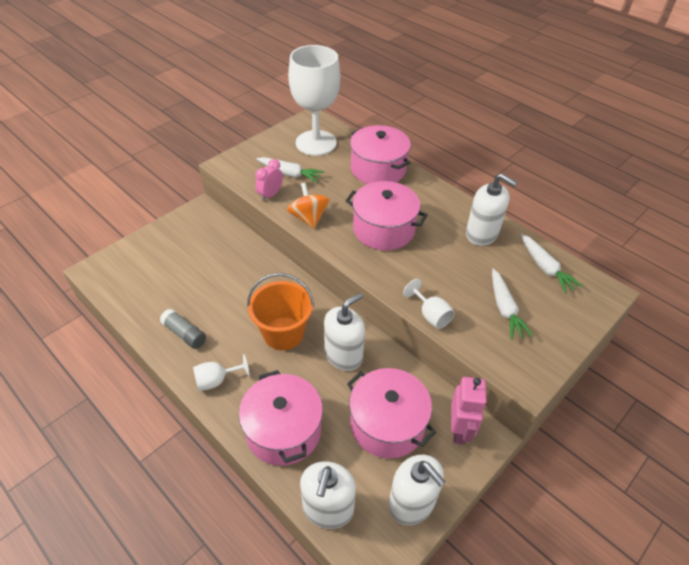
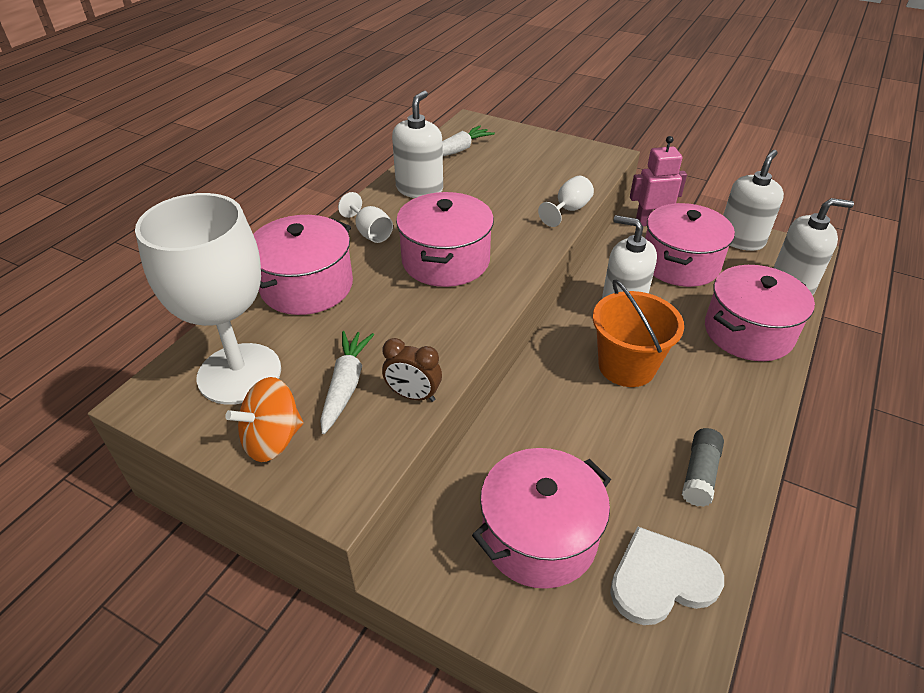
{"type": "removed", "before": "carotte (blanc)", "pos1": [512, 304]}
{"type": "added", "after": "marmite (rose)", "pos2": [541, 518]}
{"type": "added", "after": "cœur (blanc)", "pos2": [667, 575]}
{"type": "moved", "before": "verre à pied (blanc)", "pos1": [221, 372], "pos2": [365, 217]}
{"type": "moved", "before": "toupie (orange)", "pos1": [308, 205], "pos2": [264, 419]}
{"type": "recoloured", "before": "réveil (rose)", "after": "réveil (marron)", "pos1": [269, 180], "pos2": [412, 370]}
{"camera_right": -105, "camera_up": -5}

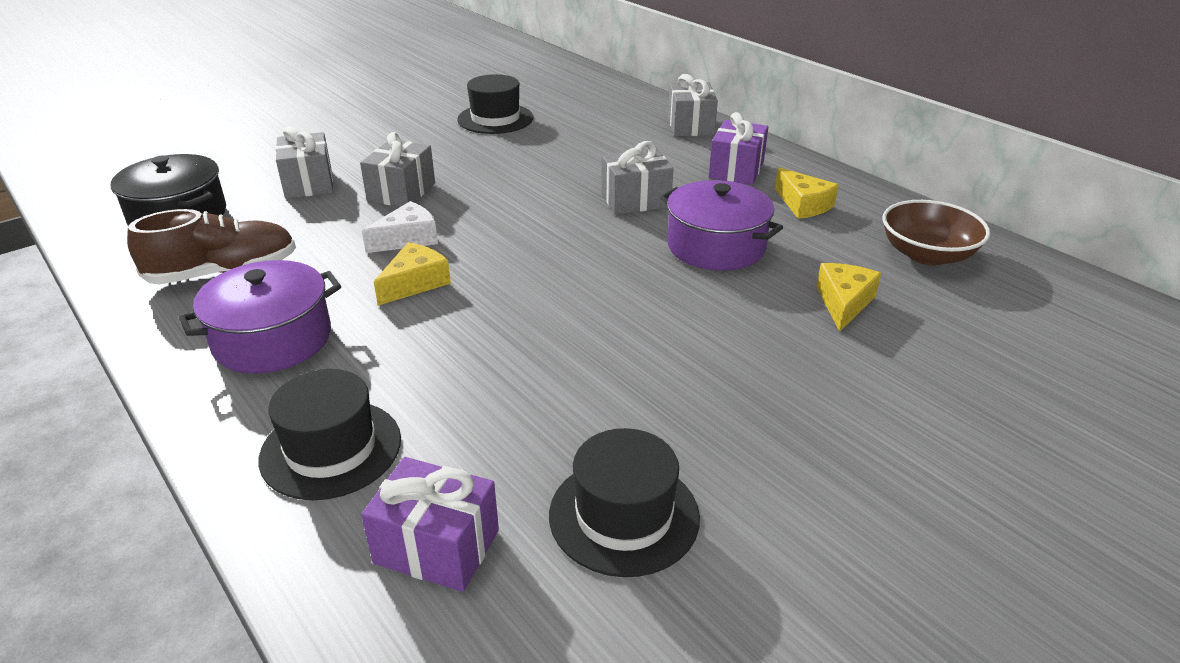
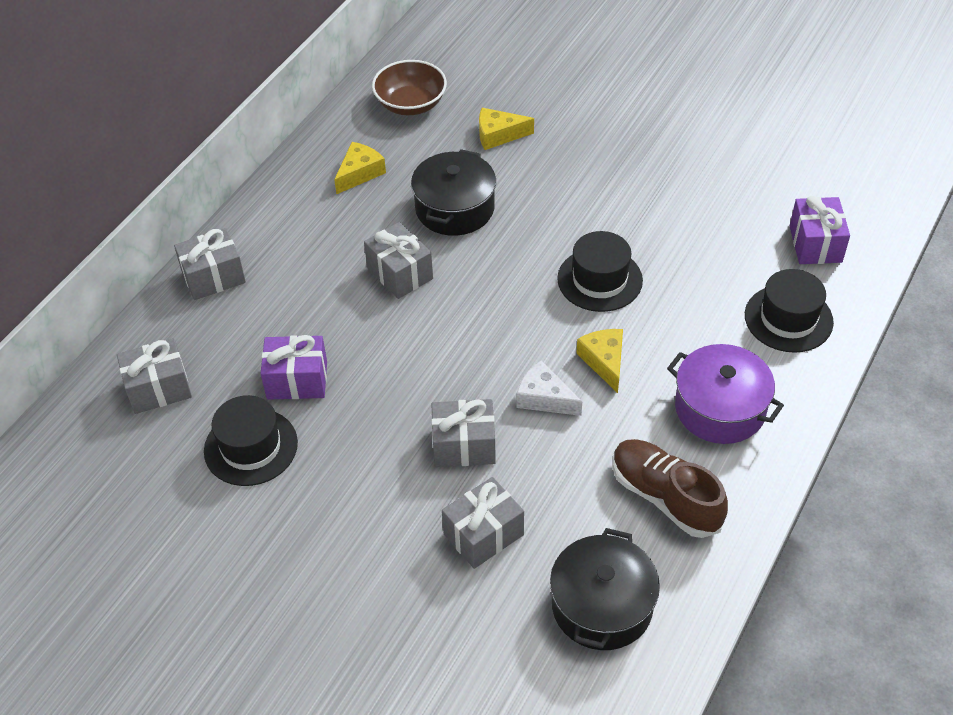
{"type": "added", "after": "cadeau (gris)", "pos2": [154, 376]}
{"type": "moved", "before": "chapeau (noir)", "pos1": [624, 502], "pos2": [600, 271]}
{"type": "moved", "before": "cadeau (violet)", "pos1": [738, 148], "pos2": [293, 367]}
{"type": "recoloured", "before": "marmite (violet)", "after": "marmite (noir)", "pos1": [721, 225], "pos2": [453, 192]}
{"type": "turned", "before": "fromage (jaune)", "pos1": [412, 274], "pos2": [599, 361], "turn": 60}
{"camera_right": -110, "camera_up": 15}

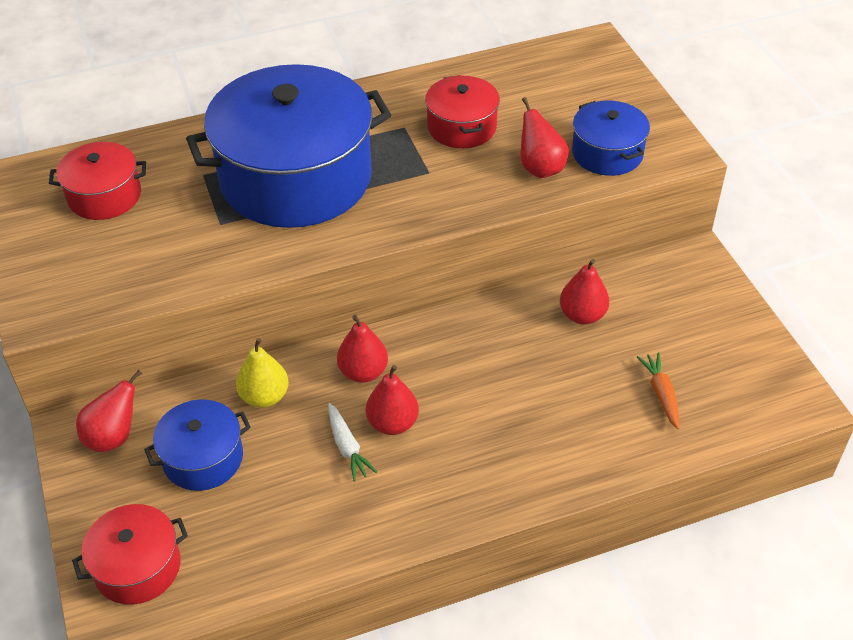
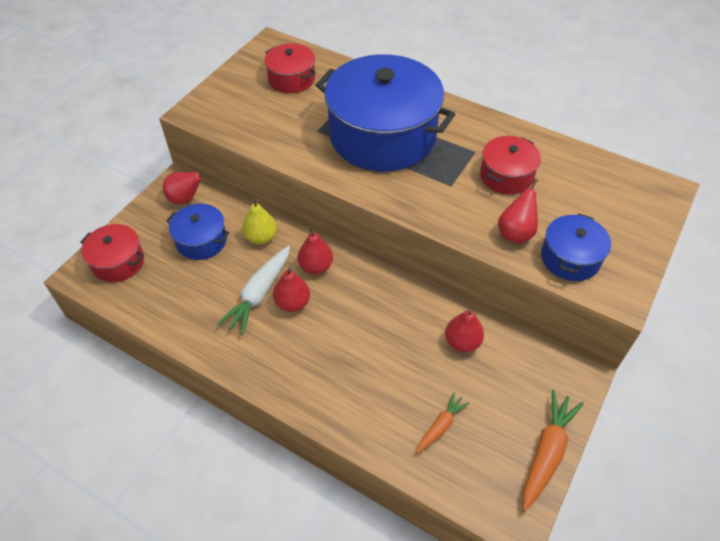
{"type": "added", "after": "carotte (orange)", "pos2": [553, 450]}
{"type": "resized", "before": "carotte (blanc)", "pos1": [352, 442], "pos2": [253, 290], "scale": 1.69}
{"camera_right": 50, "camera_up": 5}

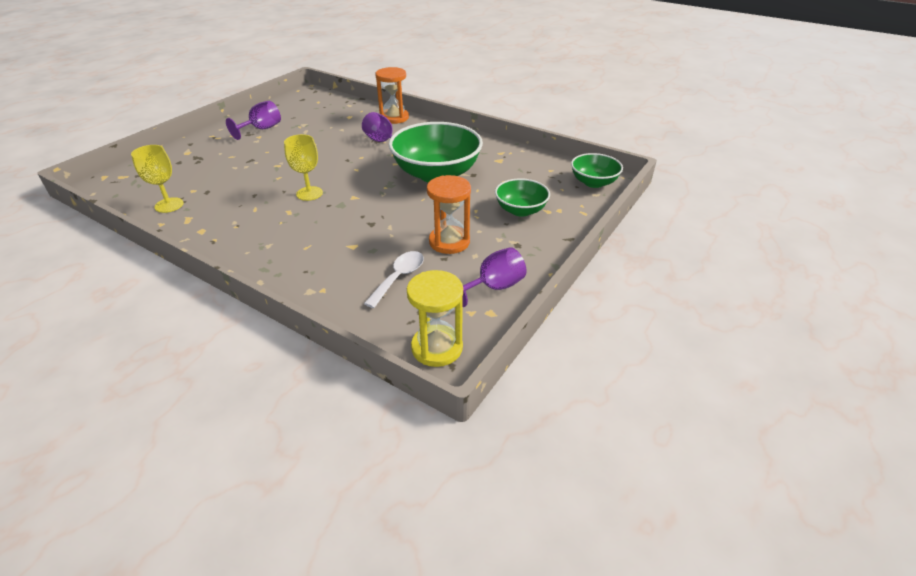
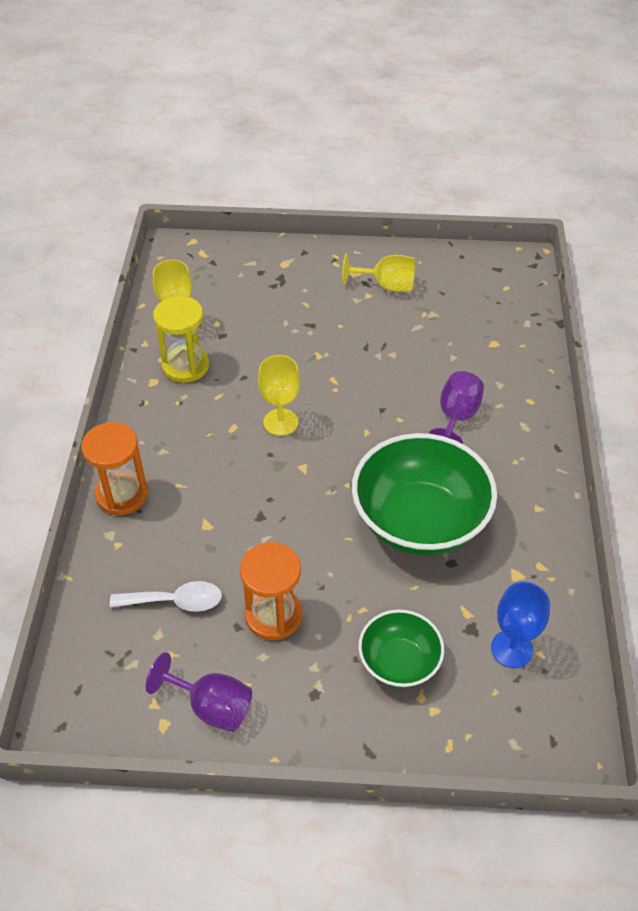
{"type": "removed", "before": "bol (vert)", "pos1": [597, 170]}
{"type": "added", "after": "verre à pied (bleu)", "pos2": [520, 625]}
{"type": "moved", "before": "sablier (orange)", "pos1": [392, 95], "pos2": [114, 468]}
{"type": "moved", "before": "sablier (jaune)", "pos1": [435, 318], "pos2": [181, 339]}
{"type": "recoloured", "before": "verre à pied (violet)", "after": "verre à pied (jaune)", "pos1": [253, 120], "pos2": [378, 272]}
{"camera_right": 60, "camera_up": 10}

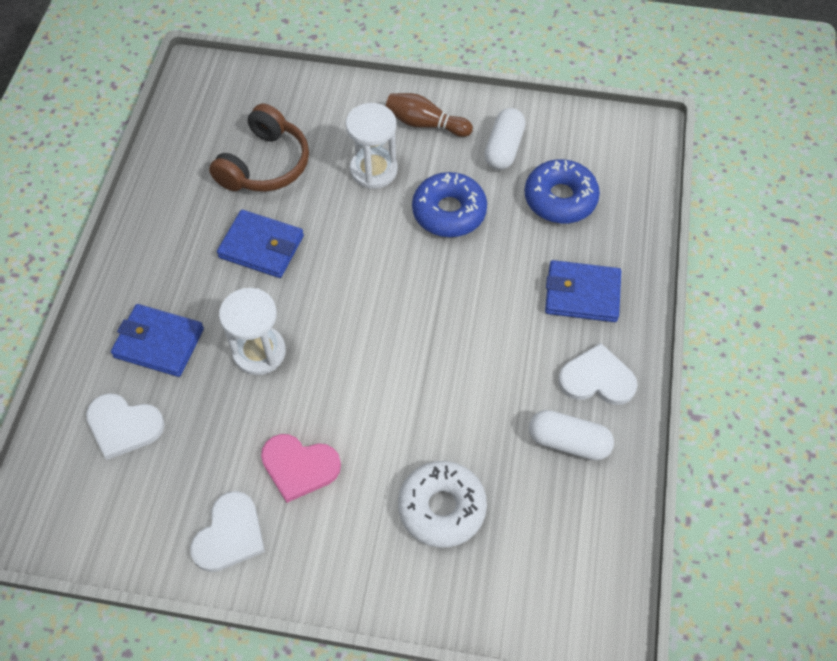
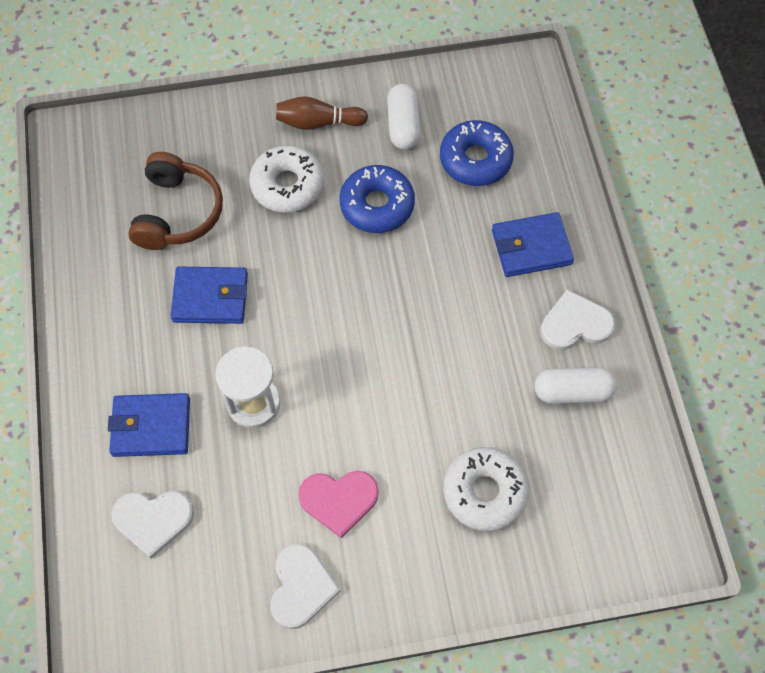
{"type": "replaced", "before": "sablier (blanc)", "after": "beignet (blanc)", "pos1": [372, 146], "pos2": [286, 178]}
{"camera_right": -20, "camera_up": 5}

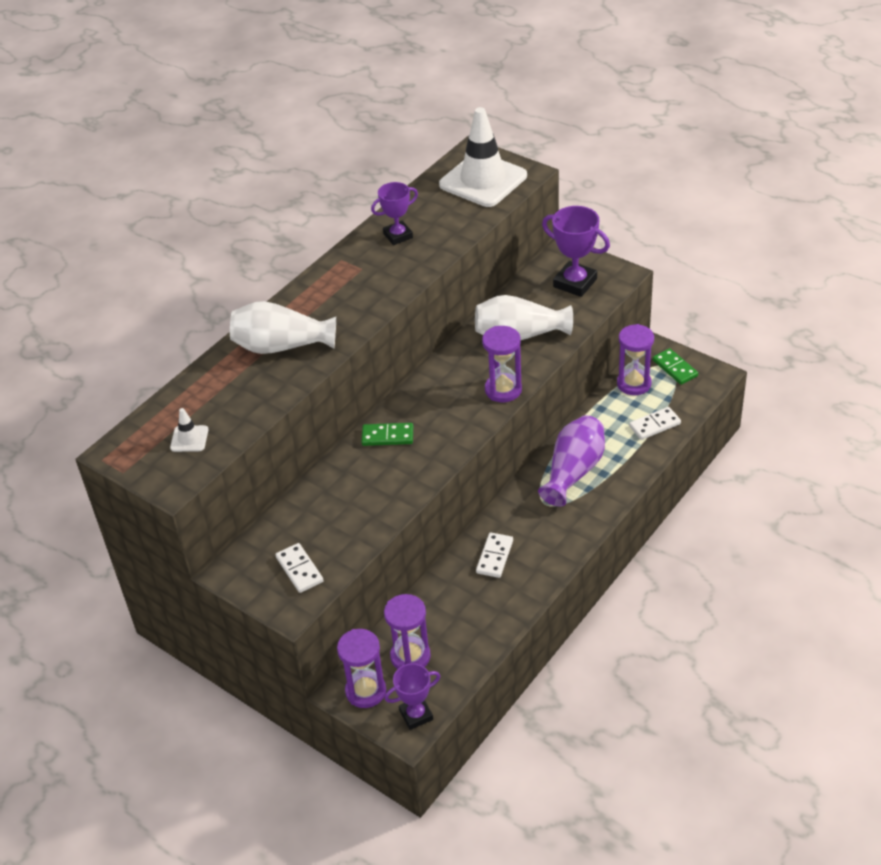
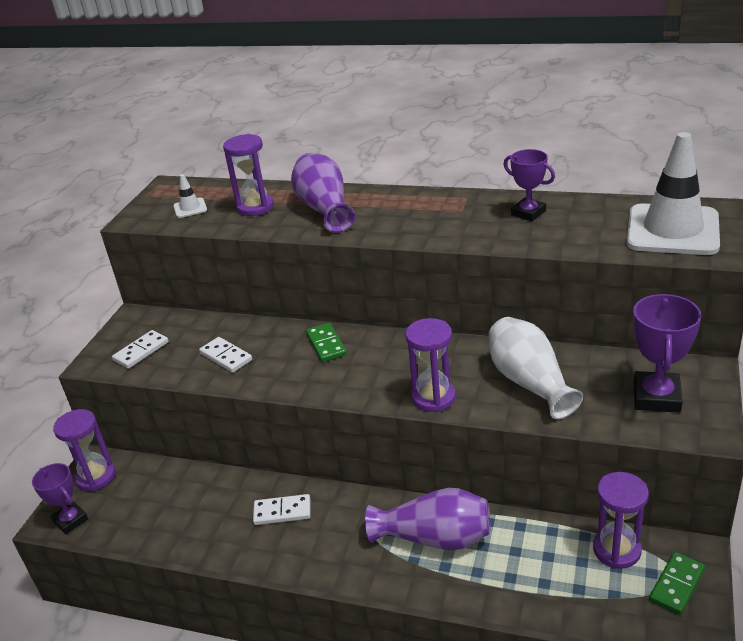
{"type": "moved", "before": "sablier (violet)", "pos1": [407, 631], "pos2": [248, 175]}
{"type": "moved", "before": "domino (blanc)", "pos1": [655, 423], "pos2": [225, 355]}
{"type": "recoloured", "before": "vase (blanc)", "after": "vase (violet)", "pos1": [283, 327], "pos2": [323, 193]}
{"camera_right": 70, "camera_up": -10}

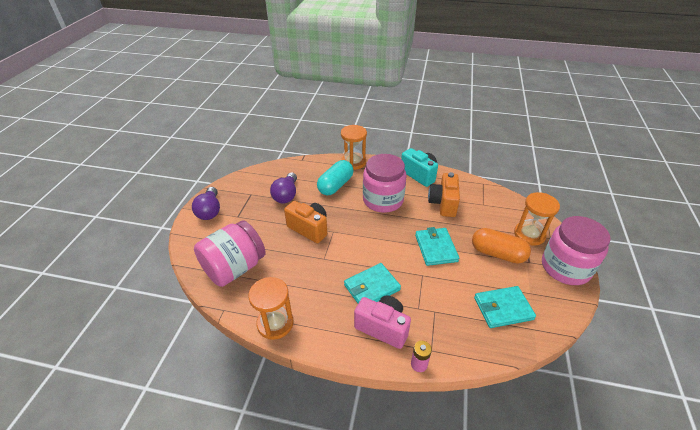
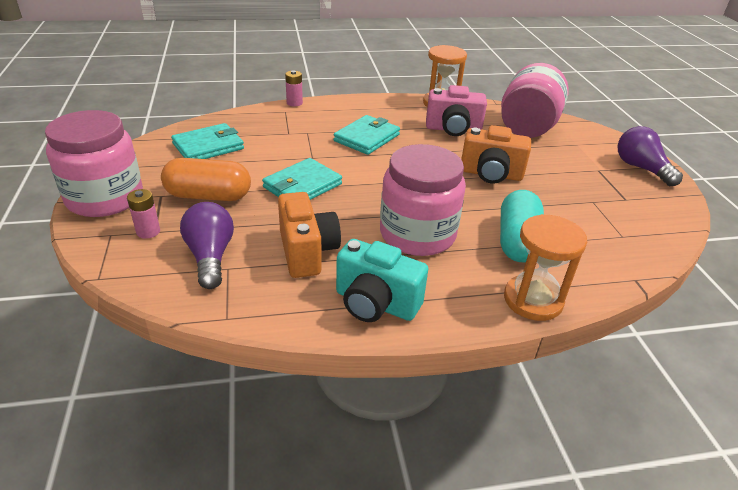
{"type": "moved", "before": "ampoule (violet)", "pos1": [283, 188], "pos2": [207, 245]}
{"type": "moved", "before": "appareil photo (rose)", "pos1": [382, 322], "pos2": [456, 110]}
{"type": "replaced", "before": "sablier (orange)", "after": "pile (rose)", "pos1": [537, 219], "pos2": [143, 214]}
{"type": "turned", "before": "portefeuille (turquoise)", "pos1": [437, 246], "pos2": [302, 179], "turn": 75}
{"camera_right": 155, "camera_up": -5}

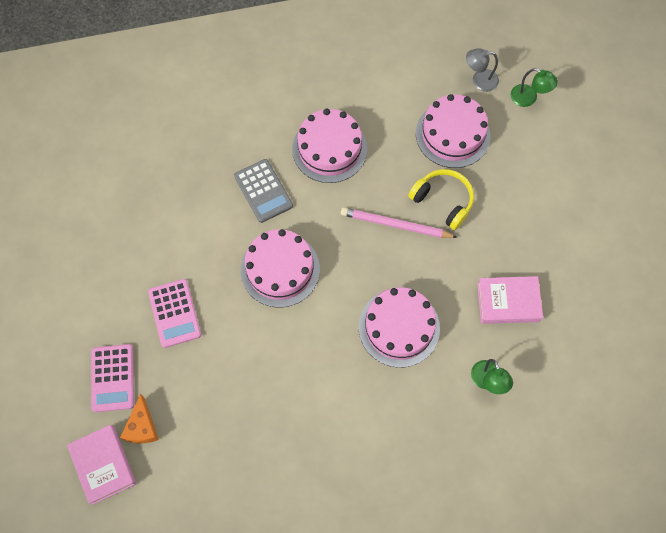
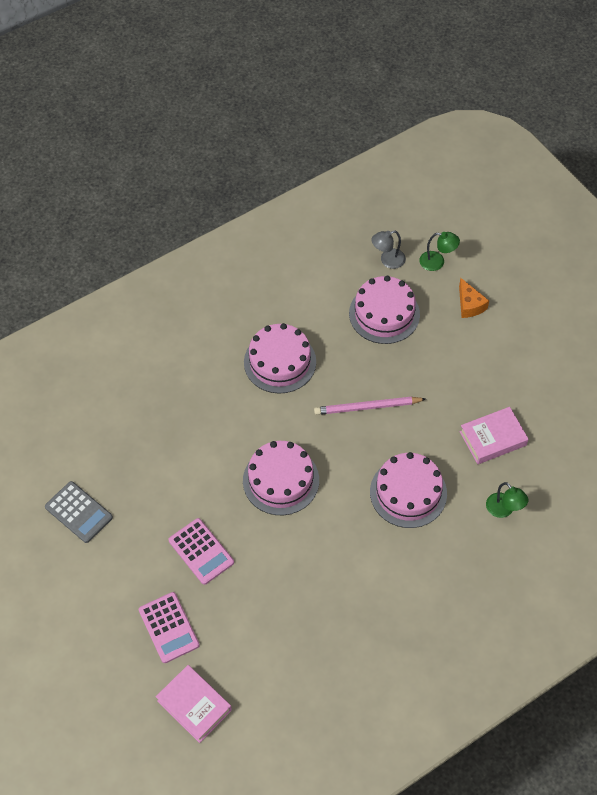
{"type": "removed", "before": "casque audio (jaune)", "pos1": [441, 199]}
{"type": "moved", "before": "fromage (orange)", "pos1": [139, 418], "pos2": [474, 298]}
{"type": "moved", "before": "calculatrice (gris)", "pos1": [263, 191], "pos2": [79, 512]}
{"camera_right": -20, "camera_up": -10}

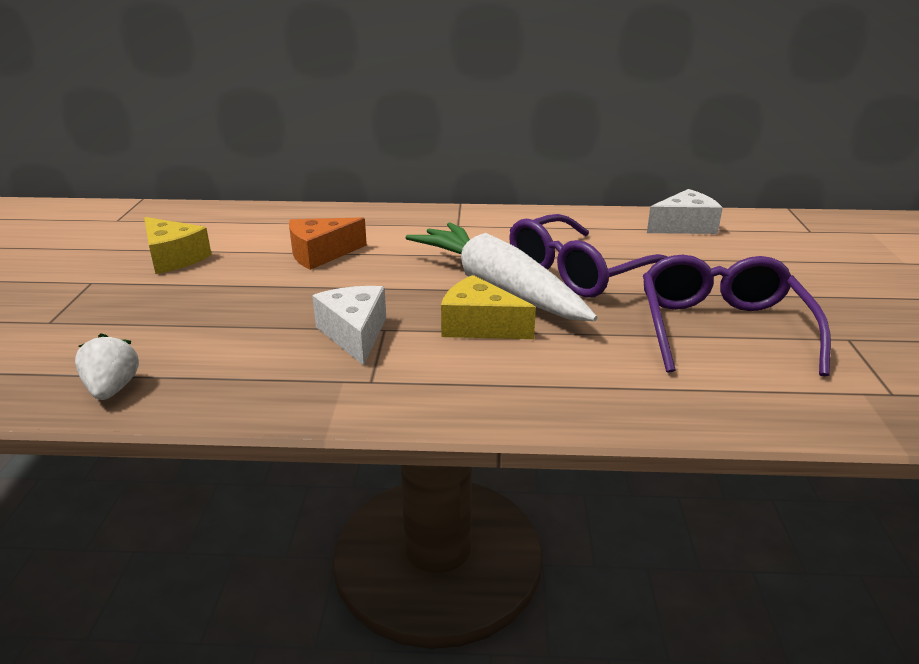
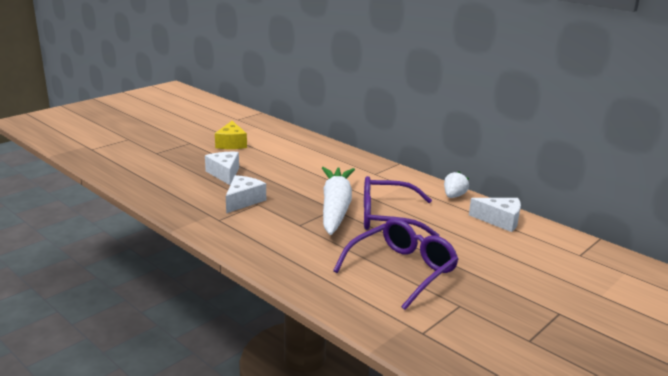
{"type": "removed", "before": "fromage (orange)", "pos1": [328, 243]}
{"type": "removed", "before": "fromage (jaune)", "pos1": [488, 307]}
{"type": "added", "after": "fromage (blanc)", "pos2": [222, 168]}
{"type": "moved", "before": "fraise (blanc)", "pos1": [107, 366], "pos2": [456, 184]}
{"camera_right": 40, "camera_up": -5}

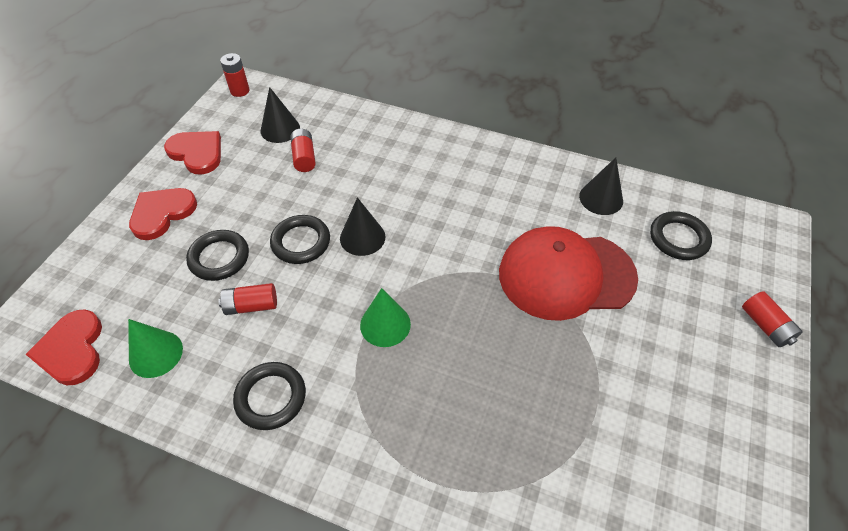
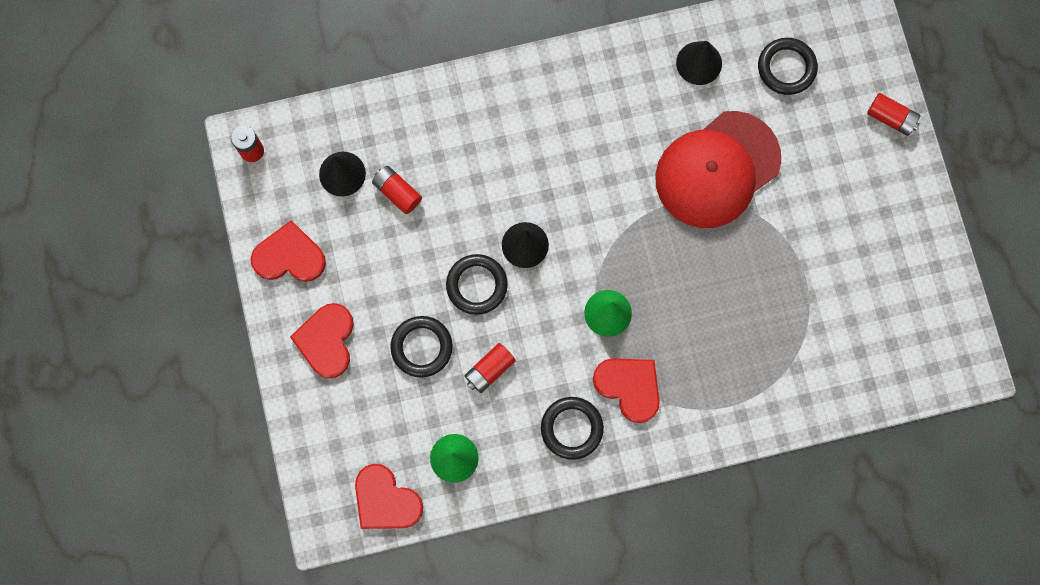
{"type": "added", "after": "cœur (rouge)", "pos2": [626, 390]}
{"camera_right": -35, "camera_up": 25}

